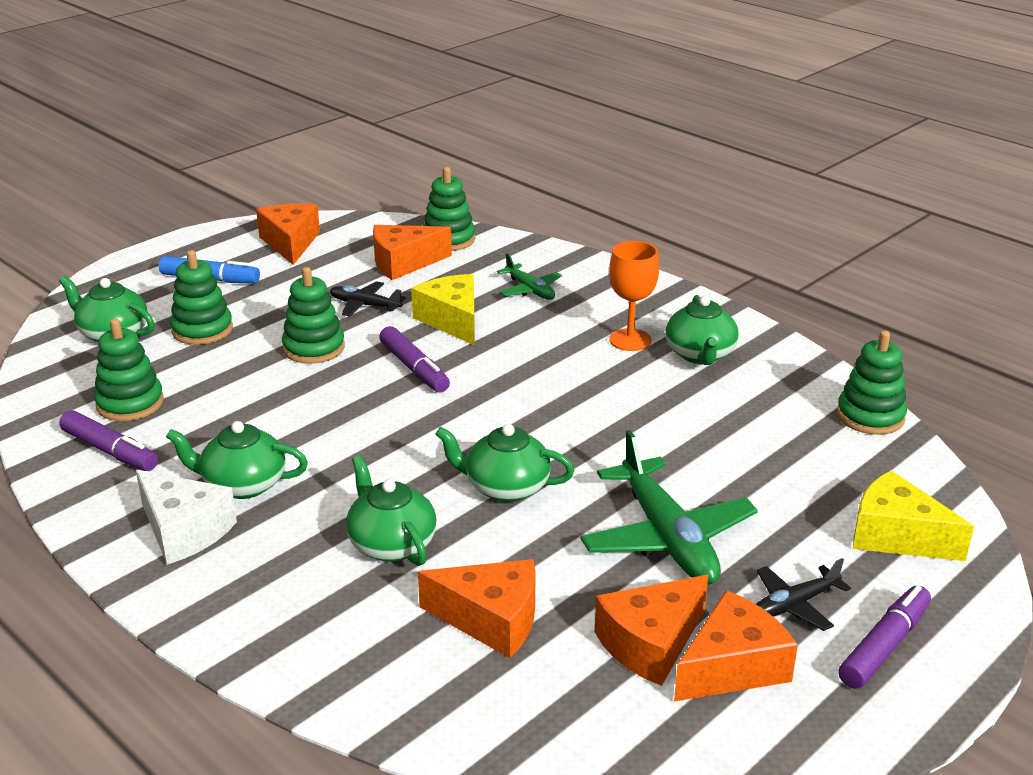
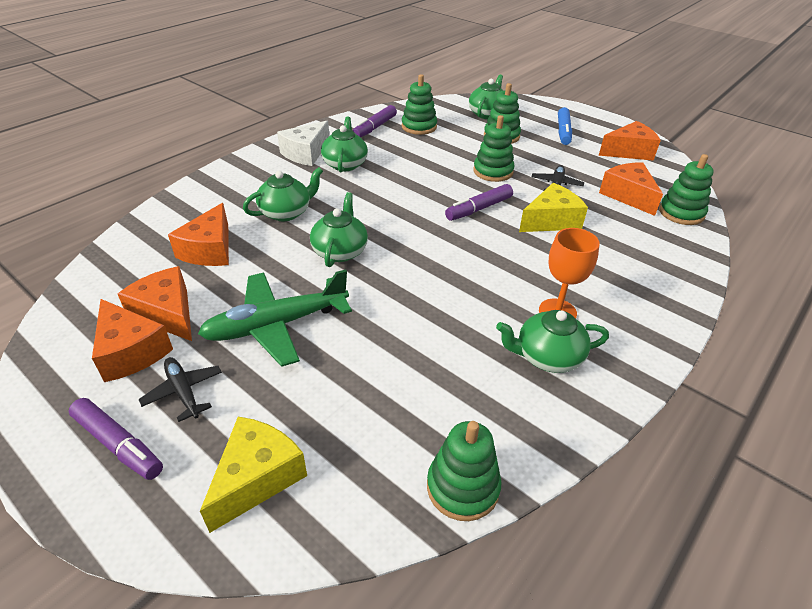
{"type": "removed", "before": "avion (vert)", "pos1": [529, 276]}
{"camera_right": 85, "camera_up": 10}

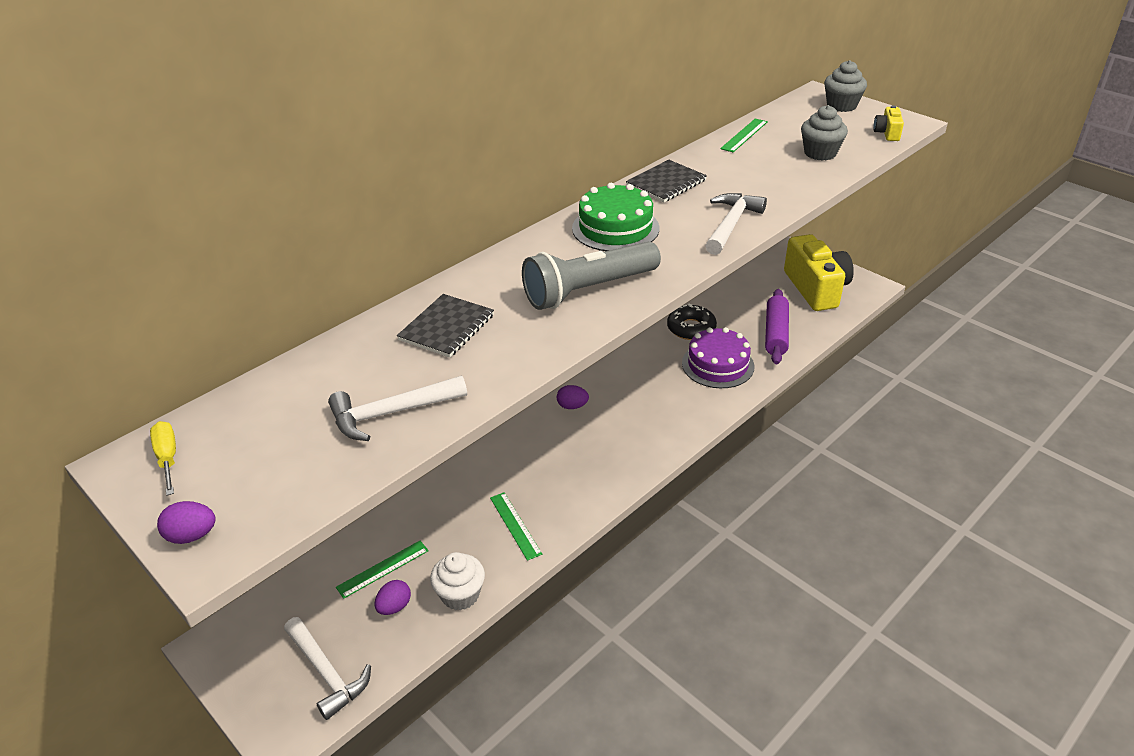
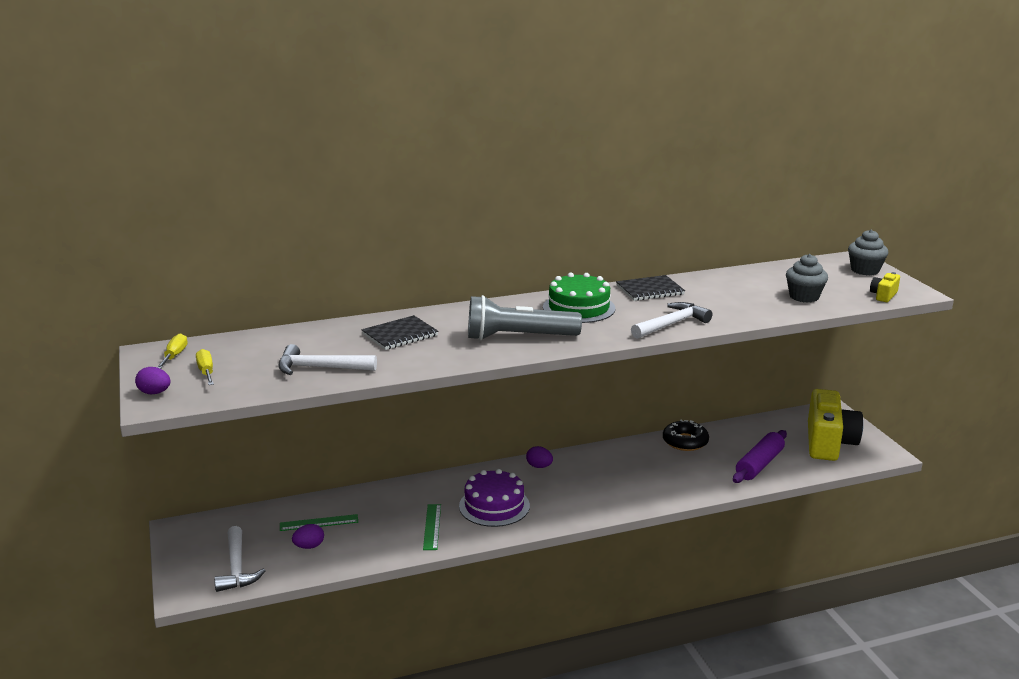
{"type": "removed", "before": "muffin (blanc)", "pos1": [457, 581]}
{"type": "removed", "before": "règle (vert)", "pos1": [744, 135]}
{"type": "added", "after": "tournevis (jaune)", "pos2": [205, 367]}
{"type": "moved", "before": "gâteau (violet)", "pos1": [718, 357], "pos2": [494, 498]}
{"camera_right": 25, "camera_up": -15}

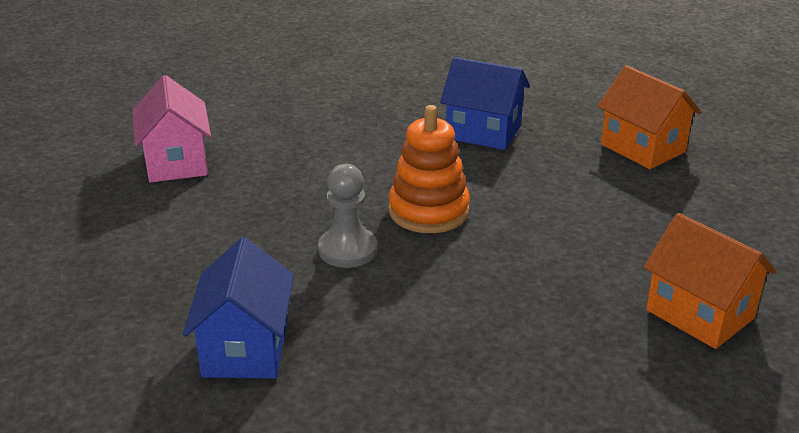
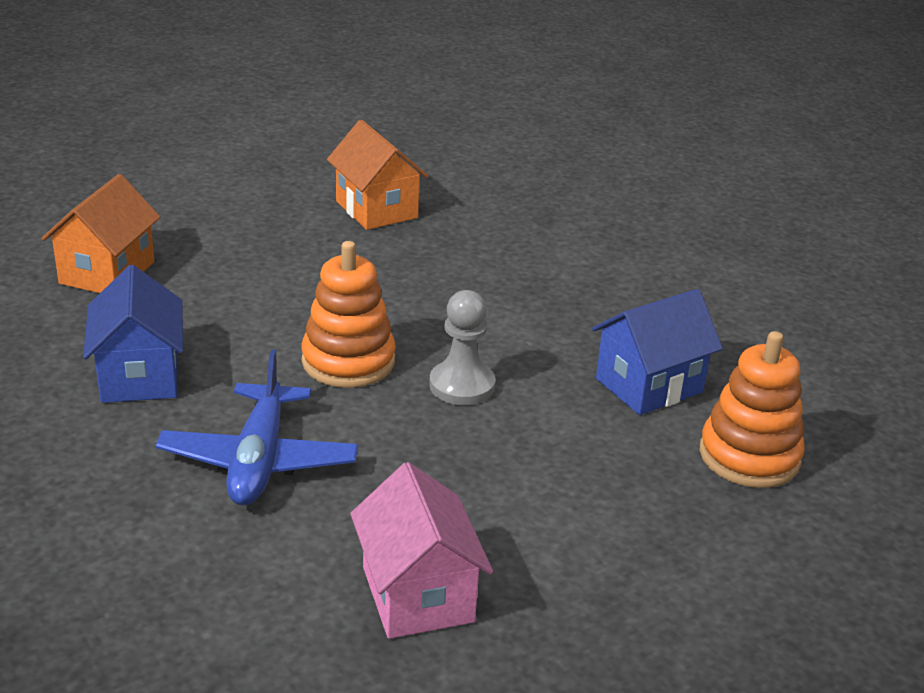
{"type": "added", "after": "avion (bleu)", "pos2": [257, 427]}
{"type": "added", "after": "jouet à empiler (orange)", "pos2": [752, 409]}
{"type": "turned", "before": "maison (rose)", "pos1": [171, 128], "pos2": [421, 550], "turn": -60}
{"type": "turned", "before": "maison (orange)", "pos1": [710, 281], "pos2": [378, 175], "turn": -45}
{"camera_right": -125, "camera_up": 0}

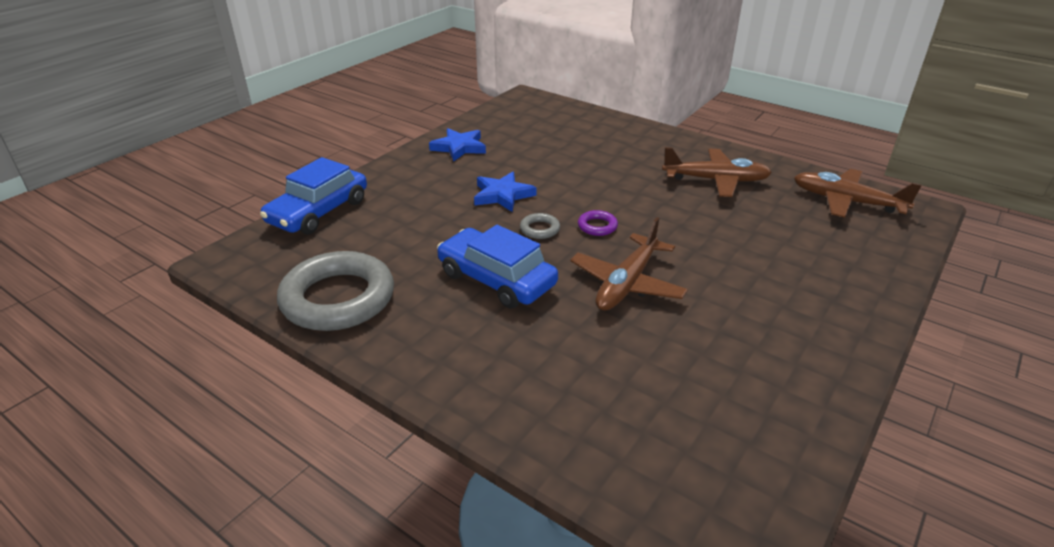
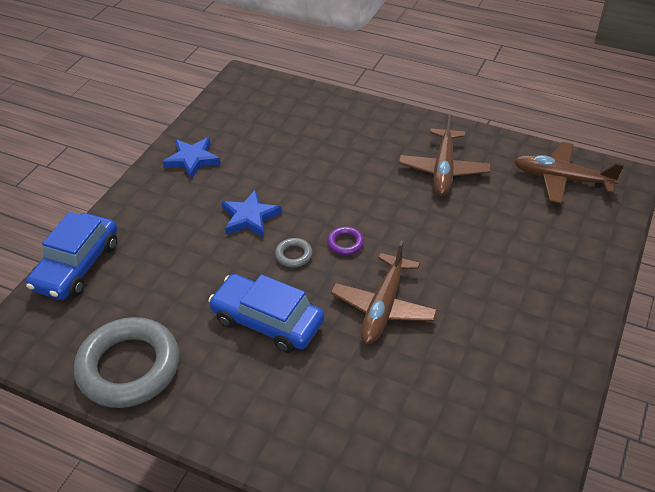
{"type": "turned", "before": "avion (marron)", "pos1": [717, 172], "pos2": [445, 154], "turn": 105}
{"camera_right": -10, "camera_up": 10}

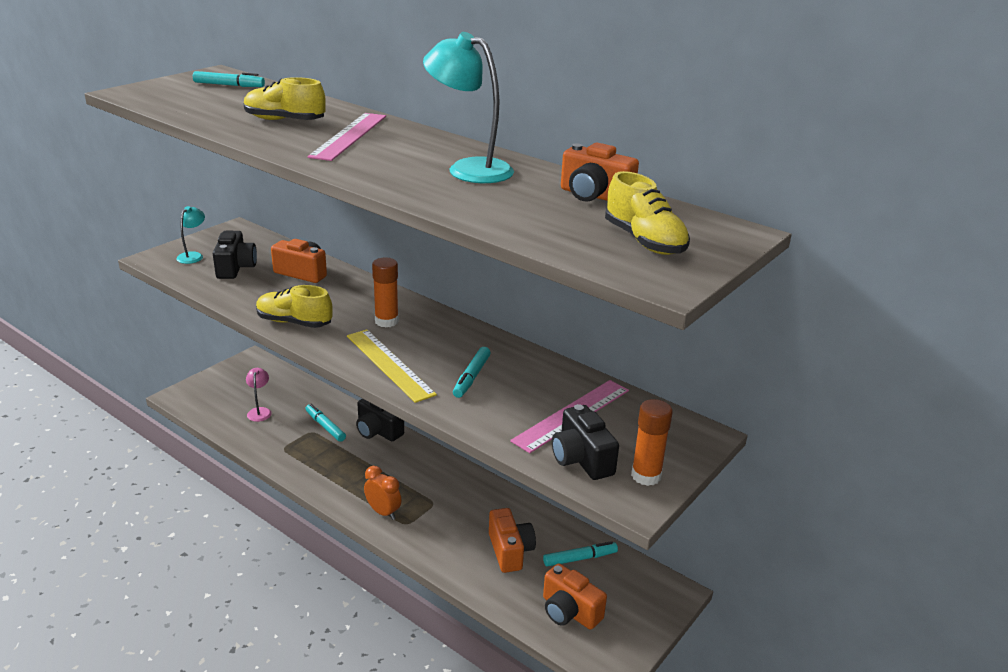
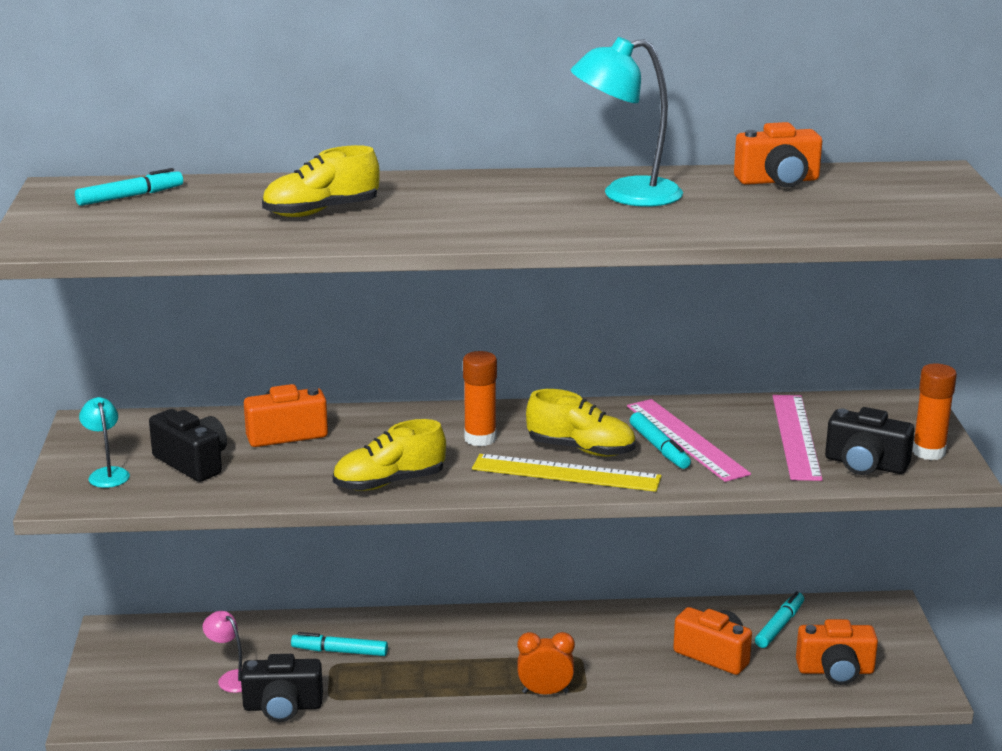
{"type": "moved", "before": "règle (rose)", "pos1": [347, 137], "pos2": [689, 440]}
{"type": "moved", "before": "appareil photo (noir)", "pos1": [380, 419], "pos2": [282, 688]}
{"type": "moved", "before": "chaussure (jaune)", "pos1": [647, 213], "pos2": [581, 422]}
{"camera_right": -40, "camera_up": -5}

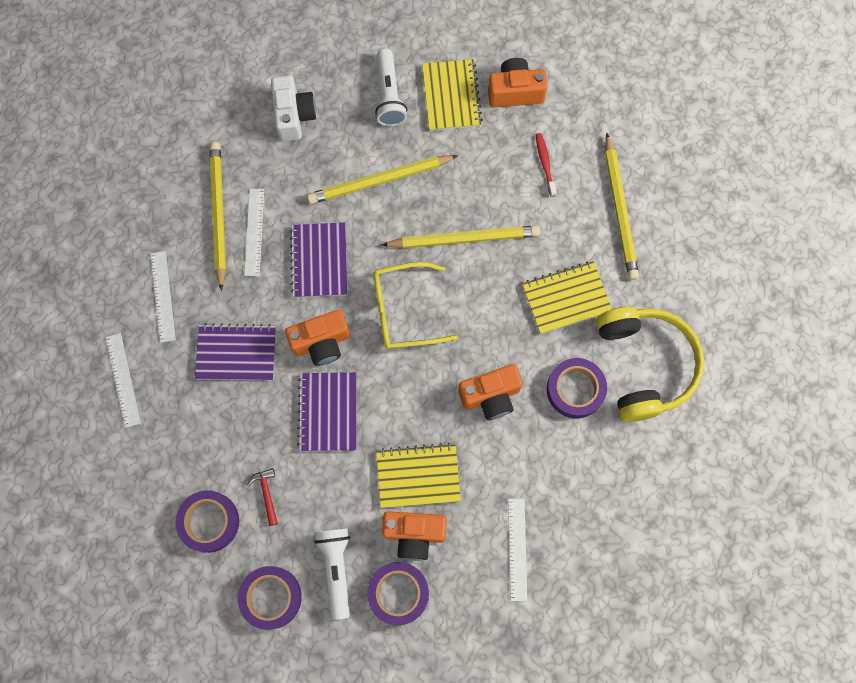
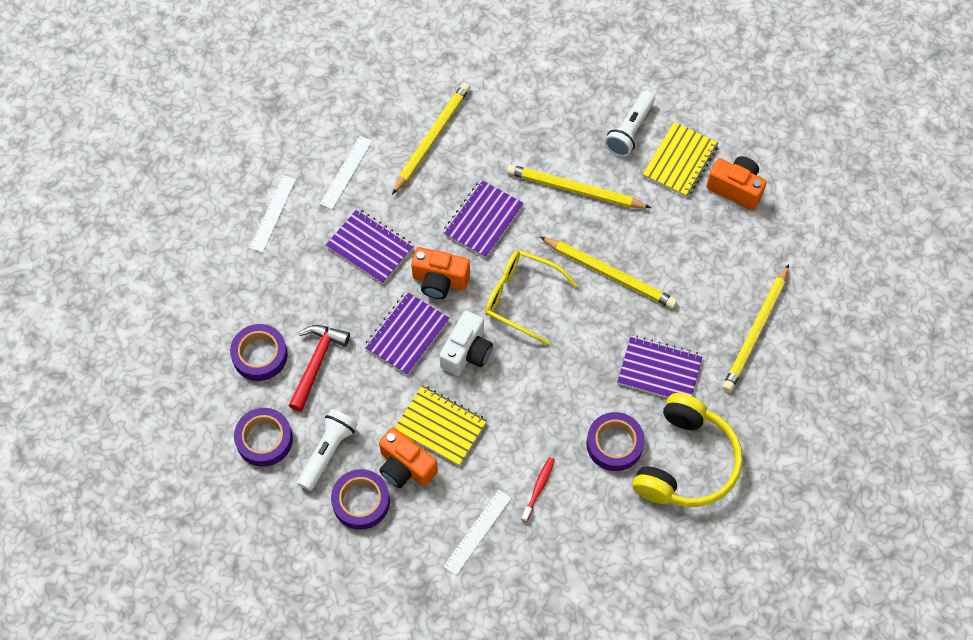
{"type": "removed", "before": "règle (blanc)", "pos1": [254, 232]}
{"type": "removed", "before": "appareil photo (orange)", "pos1": [490, 392]}
{"type": "moved", "before": "appareil photo (blanc)", "pos1": [293, 108], "pos2": [466, 343]}
{"type": "moved", "before": "brosse à dents (rouge)", "pos1": [546, 165], "pos2": [538, 489]}
{"type": "recoloured", "before": "carnet (jaune)", "after": "carnet (violet)", "pos1": [567, 297], "pos2": [660, 366]}
{"type": "resized", "before": "marteau (rouge)", "pos1": [262, 497], "pos2": [319, 368], "scale": 1.81}
{"camera_right": 35, "camera_up": -10}

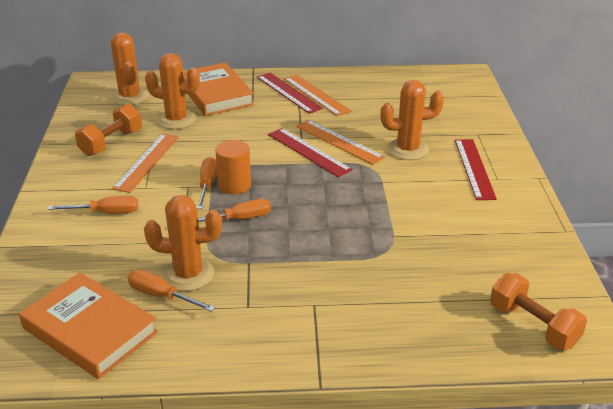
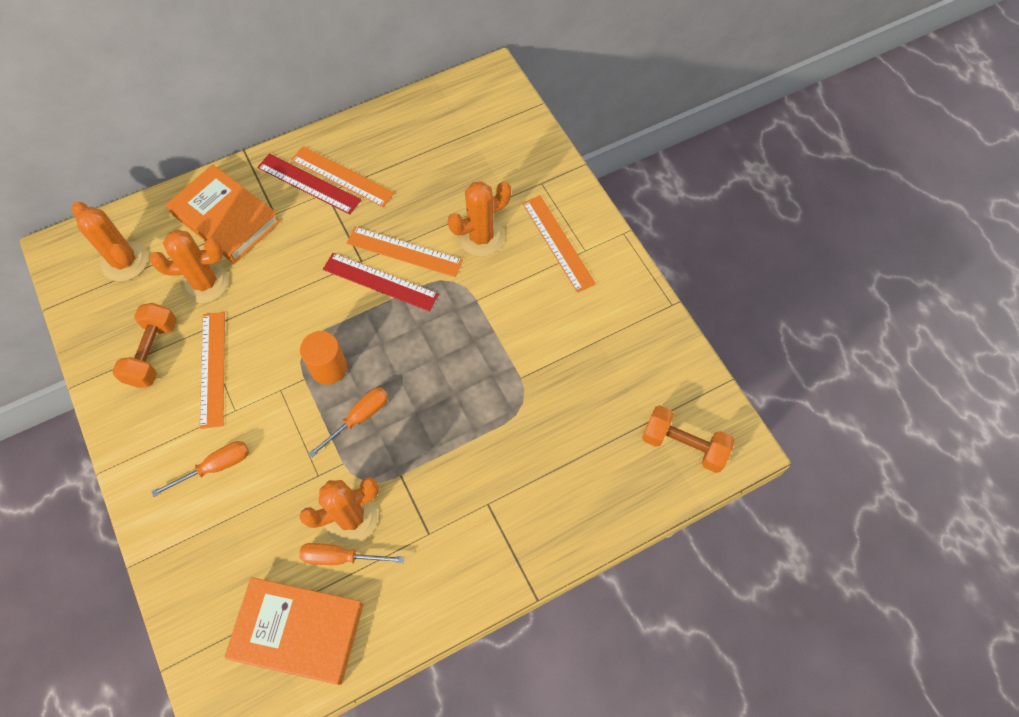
{"type": "removed", "before": "tournevis (orange)", "pos1": [207, 183]}
{"type": "recoloured", "before": "règle (rouge)", "after": "règle (orange)", "pos1": [476, 169], "pos2": [559, 244]}
{"camera_right": -25, "camera_up": 30}

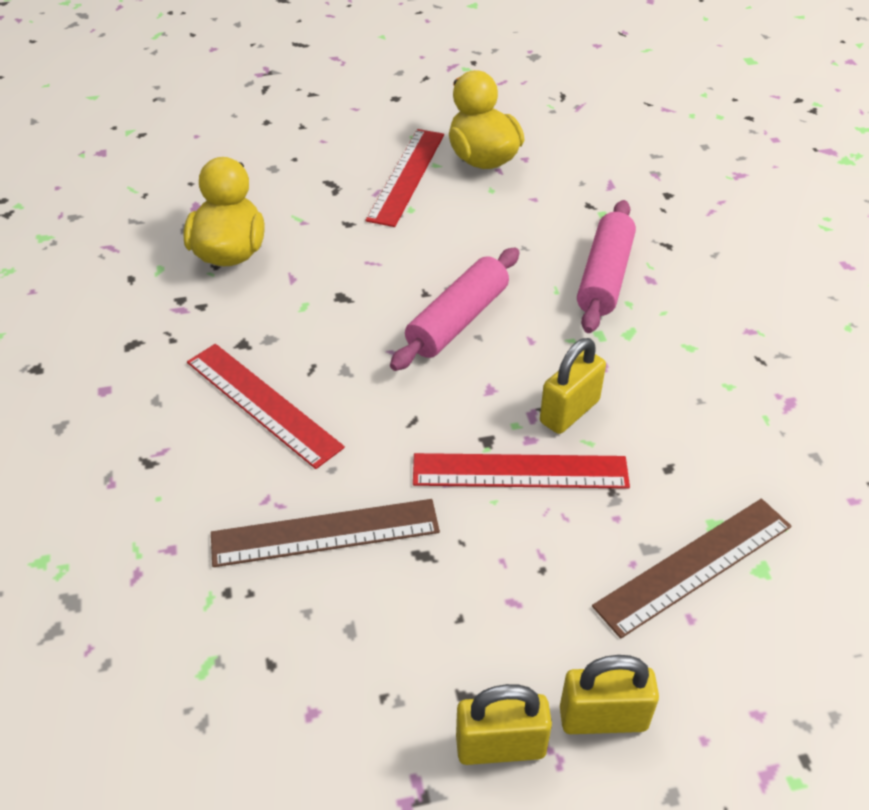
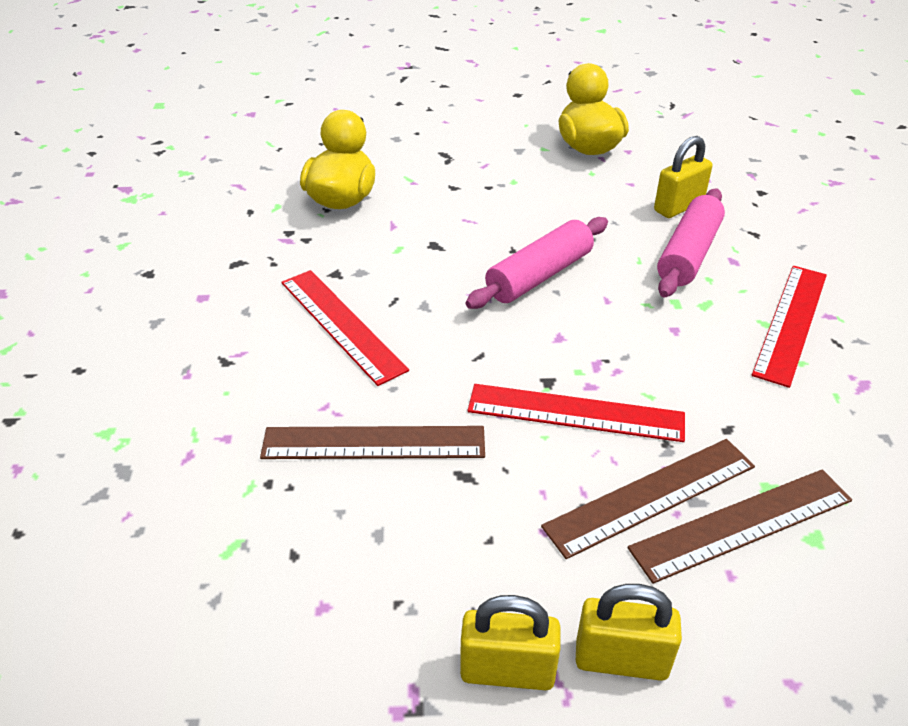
{"type": "added", "after": "règle (marron)", "pos2": [648, 499]}
{"type": "moved", "before": "règle (rouge)", "pos1": [404, 178], "pos2": [789, 327]}
{"type": "moved", "before": "cadenas (jaune)", "pos1": [573, 386], "pos2": [683, 177]}
{"camera_right": 10, "camera_up": -5}

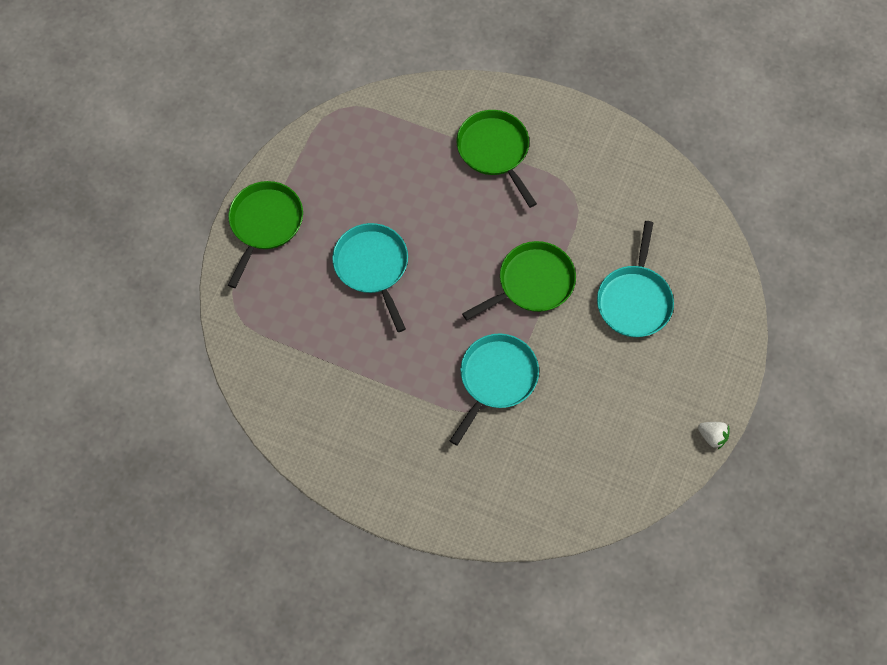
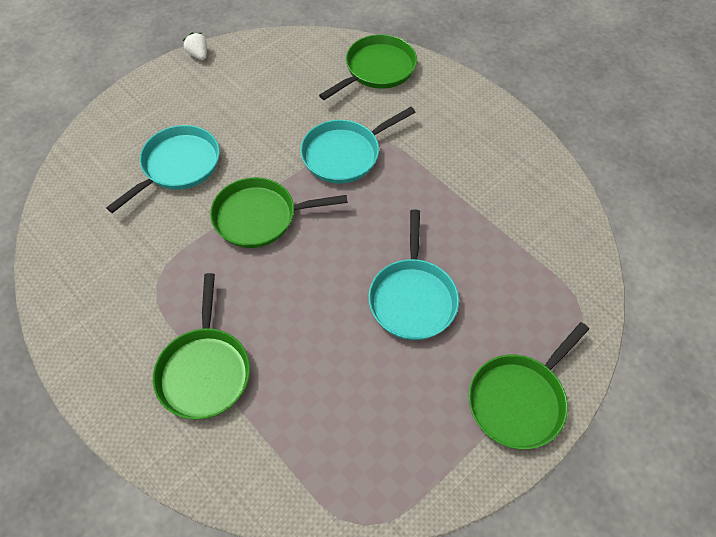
{"type": "added", "after": "poêle (vert)", "pos2": [368, 67]}
{"camera_right": -155, "camera_up": -10}

